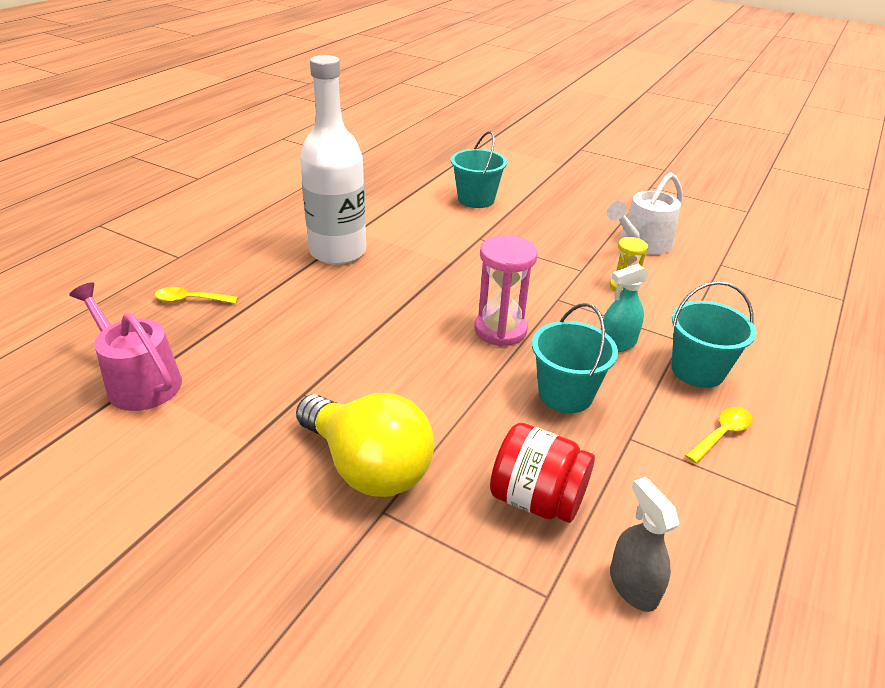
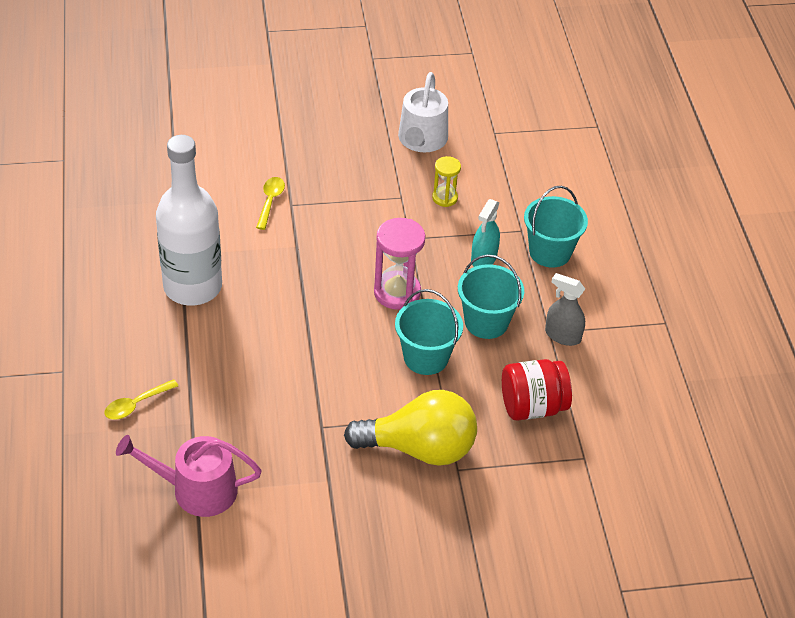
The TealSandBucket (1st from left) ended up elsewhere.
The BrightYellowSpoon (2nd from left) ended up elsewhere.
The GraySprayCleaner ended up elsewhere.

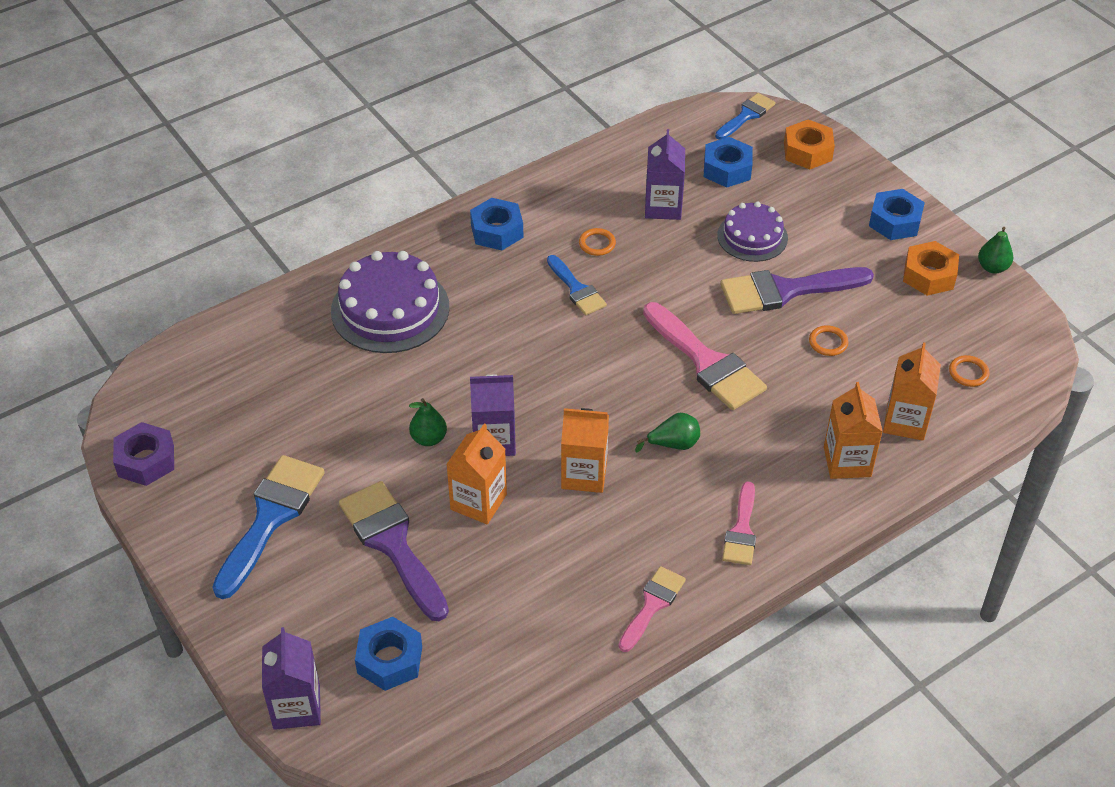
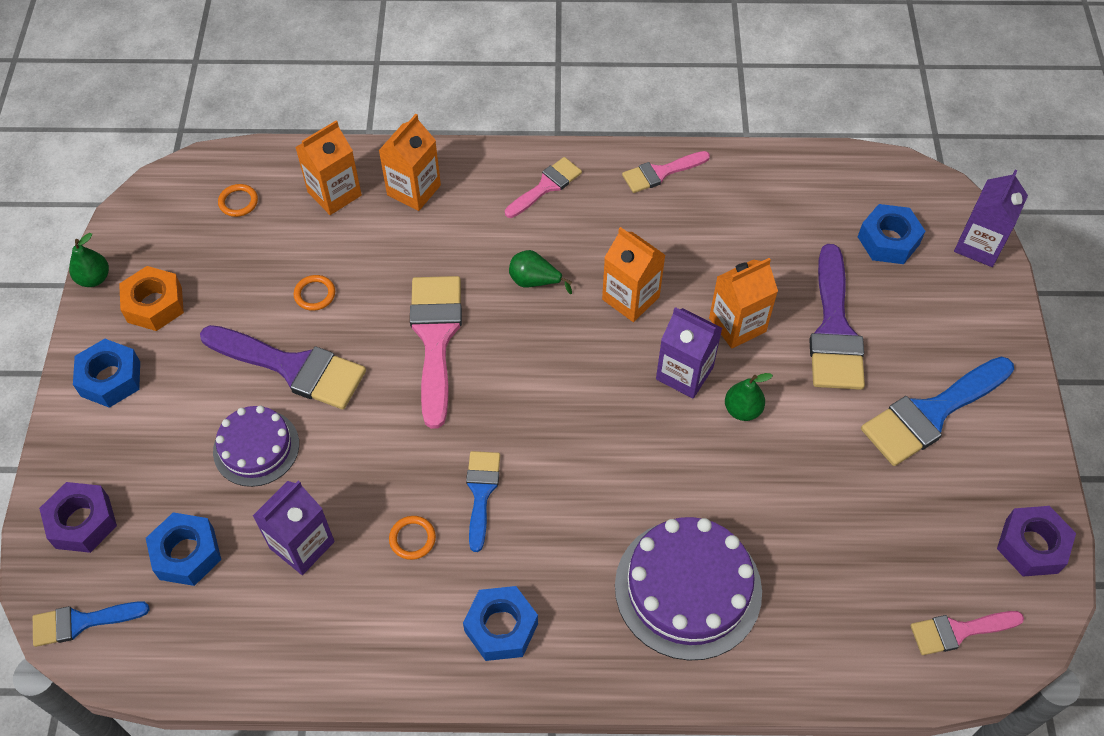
What was the OrangeColouredHexagonNut (1st from left) turned into the RoyalPurpleHexagonNut (1st from left).
The second view gained the PinkBrush (4th from left).

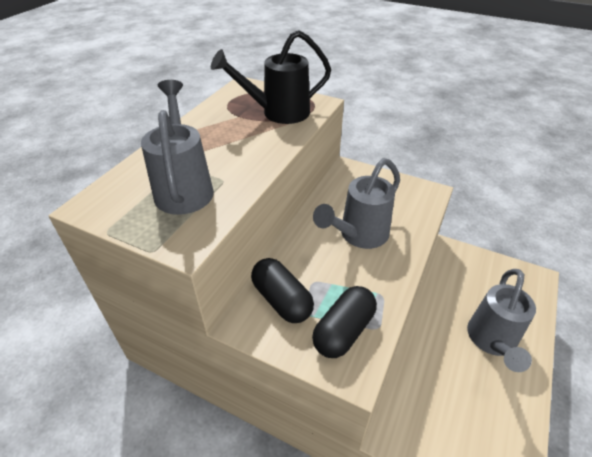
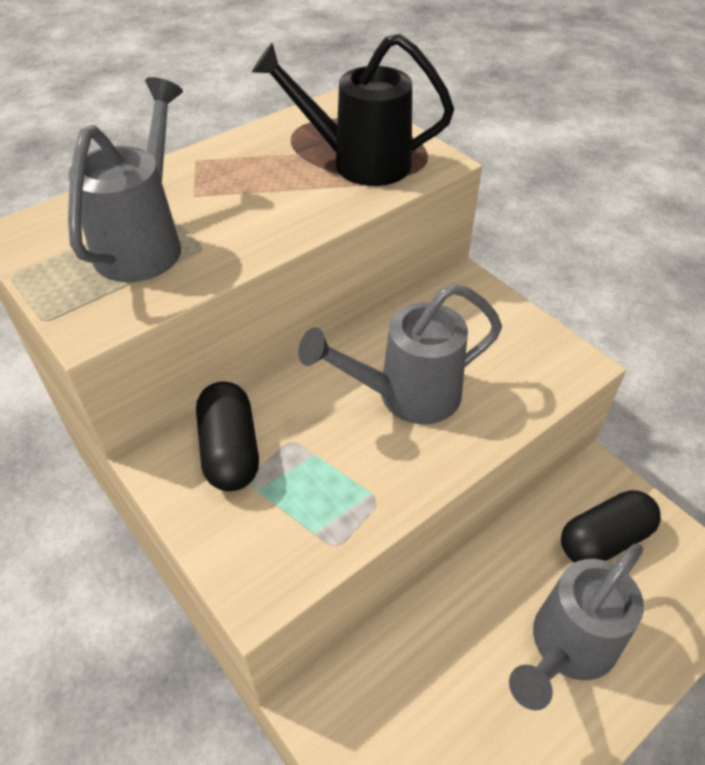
The BlackPillShape (2nd from left) ended up elsewhere.

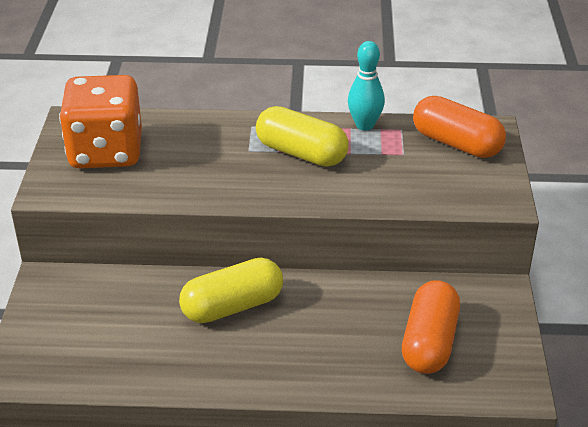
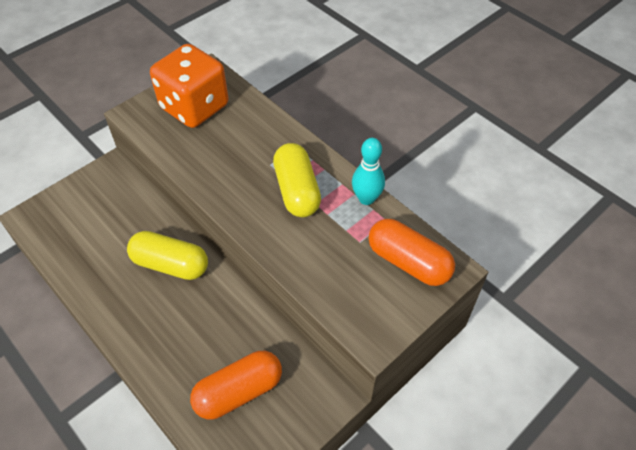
The OrangeColouredPillShape (2nd from left) ended up facing another way, 45 degrees counterclockwise from before.

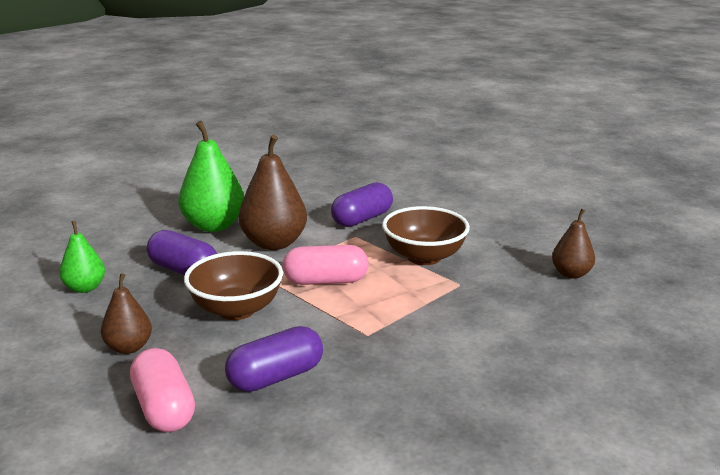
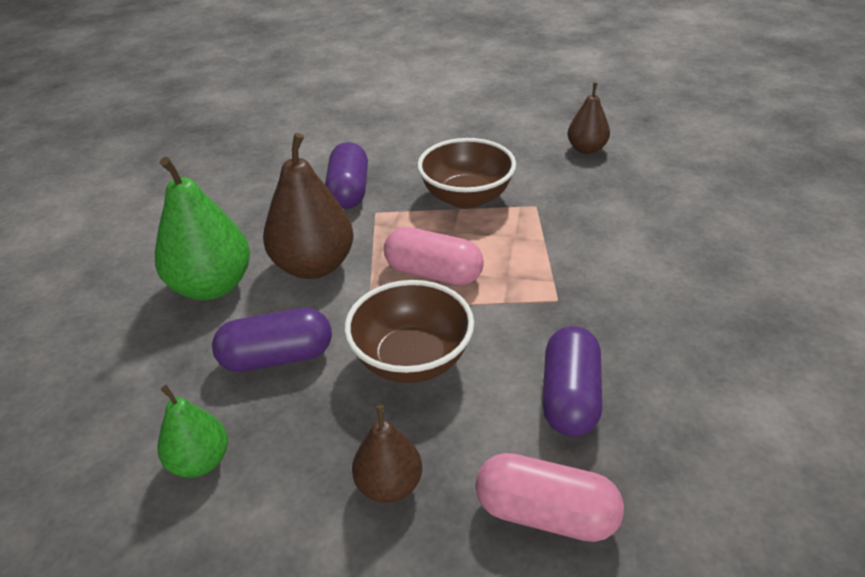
The PinkPillShape (2nd from left in the first image) ended up facing another way, 75 degrees clockwise from before.

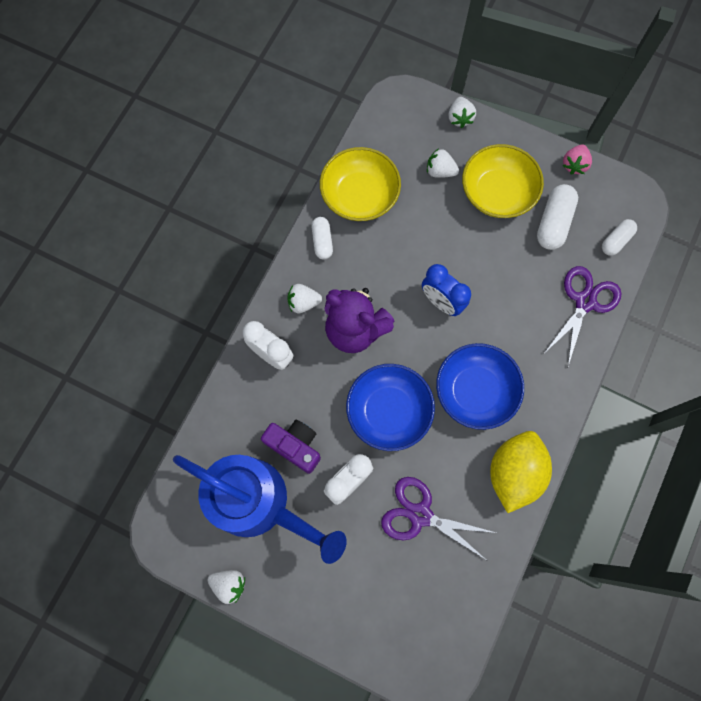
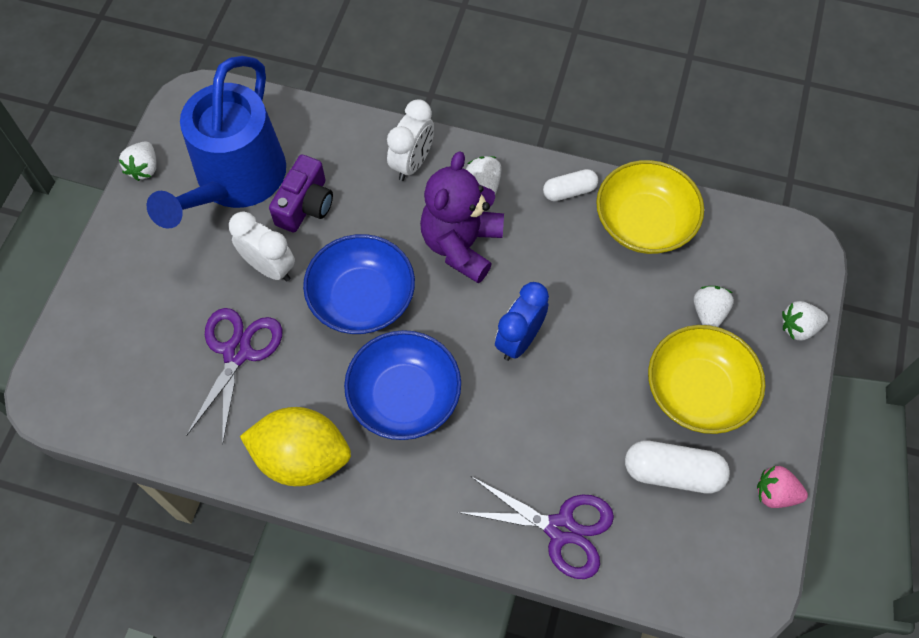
The second view lost the WhitePillShape (3rd from left).

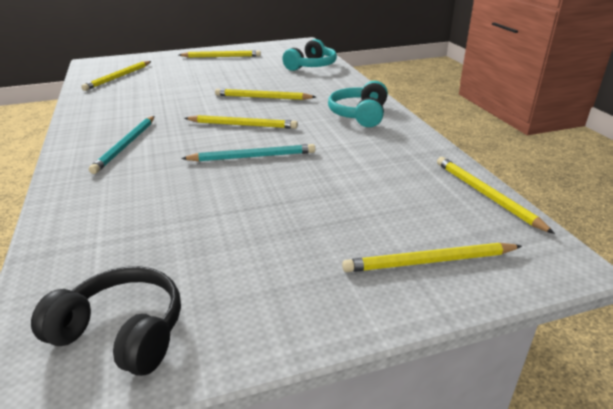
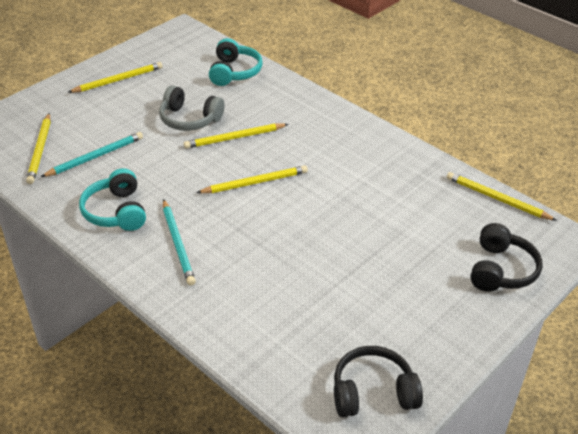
The TealOverEarHeadphones (2nd from left in the first image) ended up elsewhere.
The TealWoodenPencil (2nd from left in the first image) ended up elsewhere.
Where the BrightYellowWoodenPencil (5th from left) stood, the BlackOverEarHeadphones (2nd from left) came to stand.
The second view gained the GrayOverEarHeadphones.

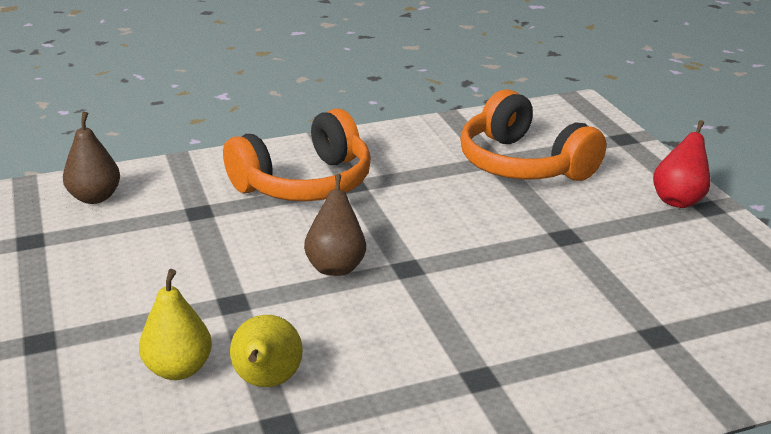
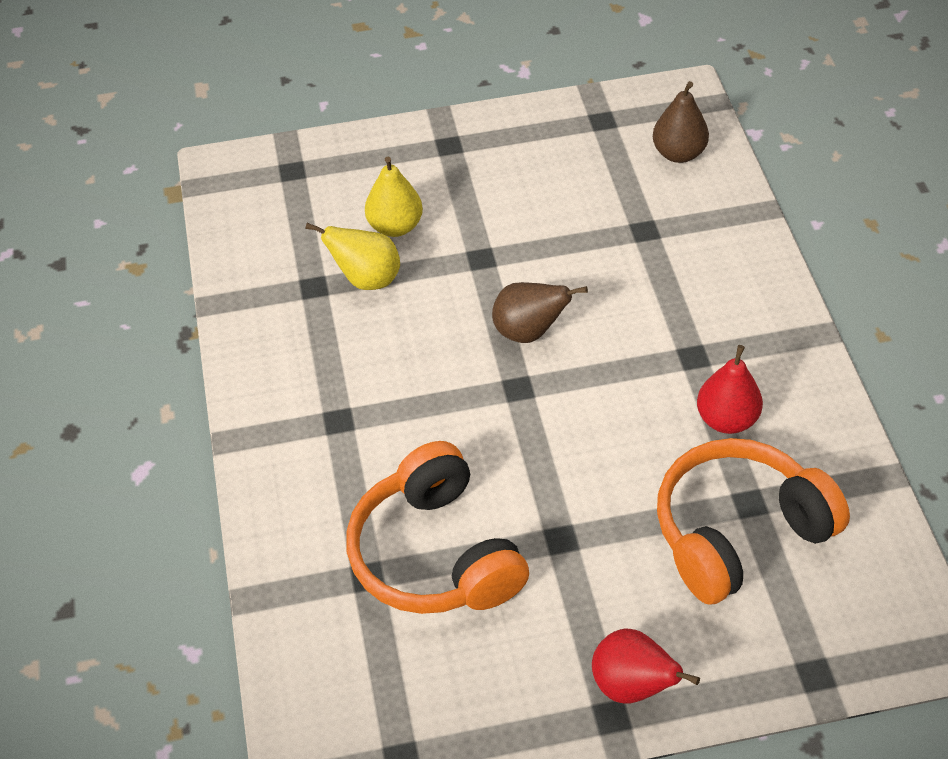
The OrangeColouredOverEarHeadphones (1st from left) ended up elsewhere.
The second view gained the ScarletToyPear (2nd from left).

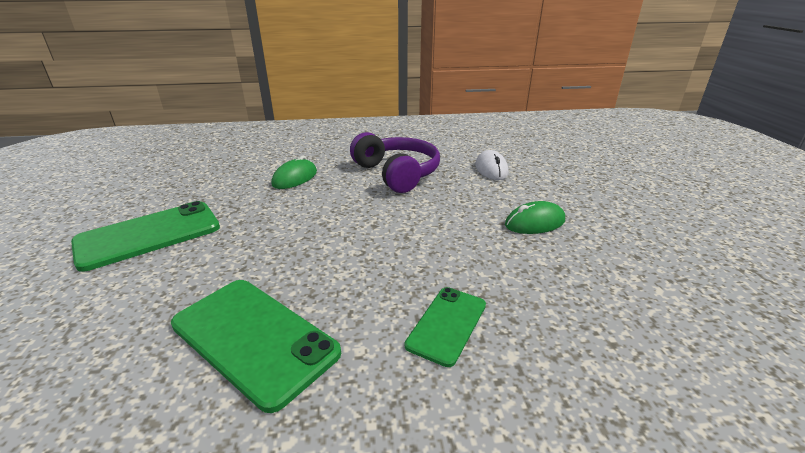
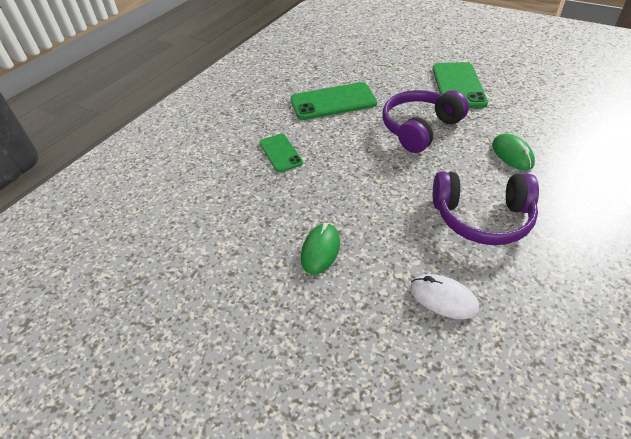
The second view gained the RoyalPurpleOverEarHeadphones (1st from left).

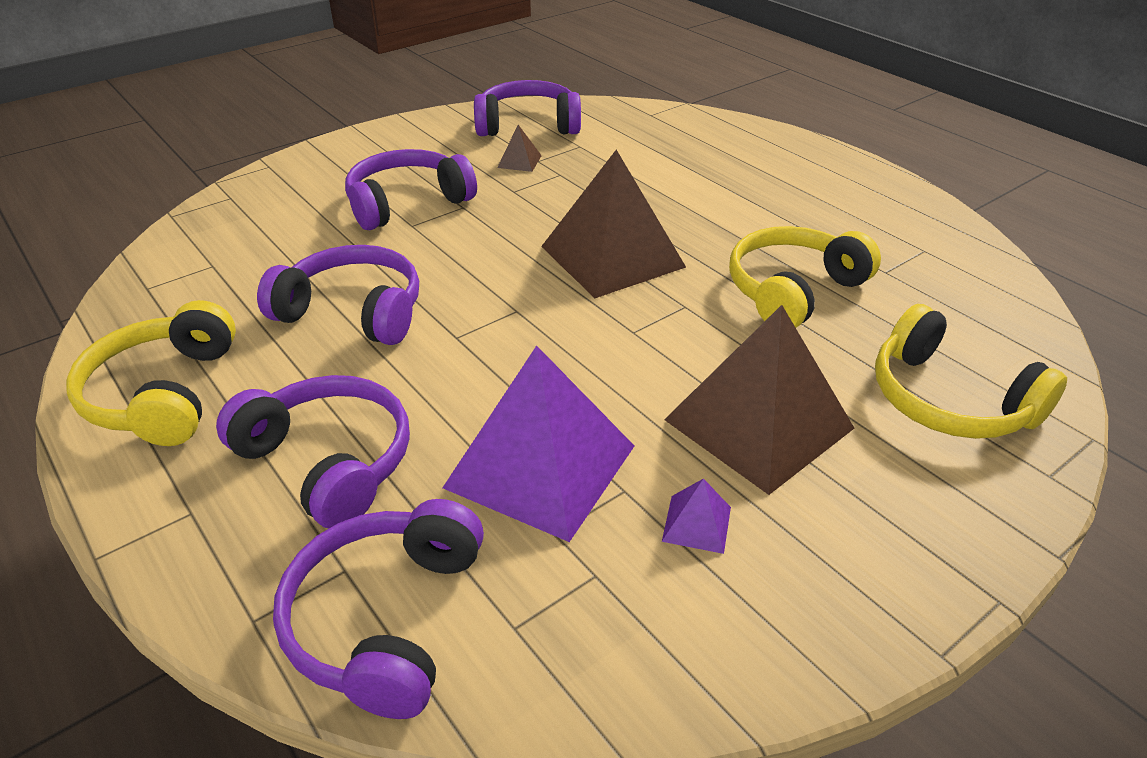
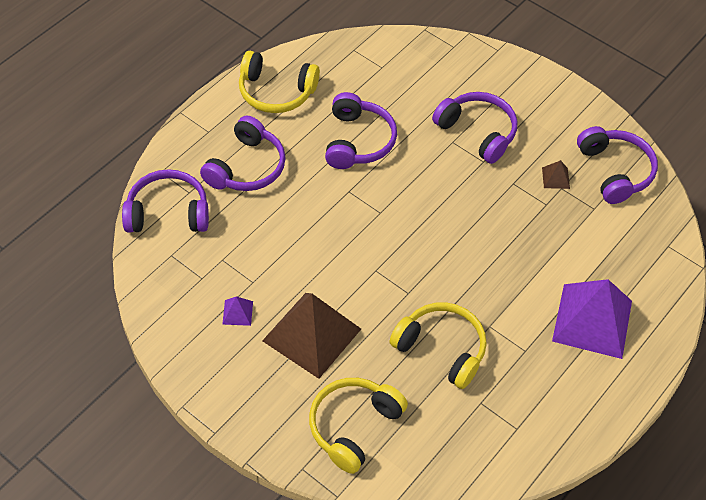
The second view lost the DarkBrownPyramidShape (2nd from left).
The BrightYellowOverEarHeadphones (1st from left) ended up facing another way, 150 degrees counterclockwise from before.
The RoyalPurplePyramidShape (1st from left in the first image) ended up elsewhere.

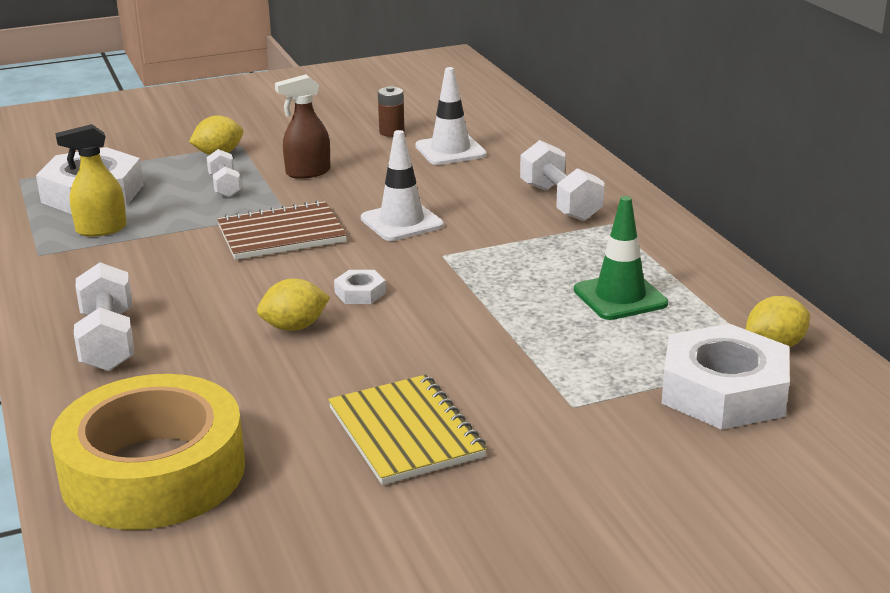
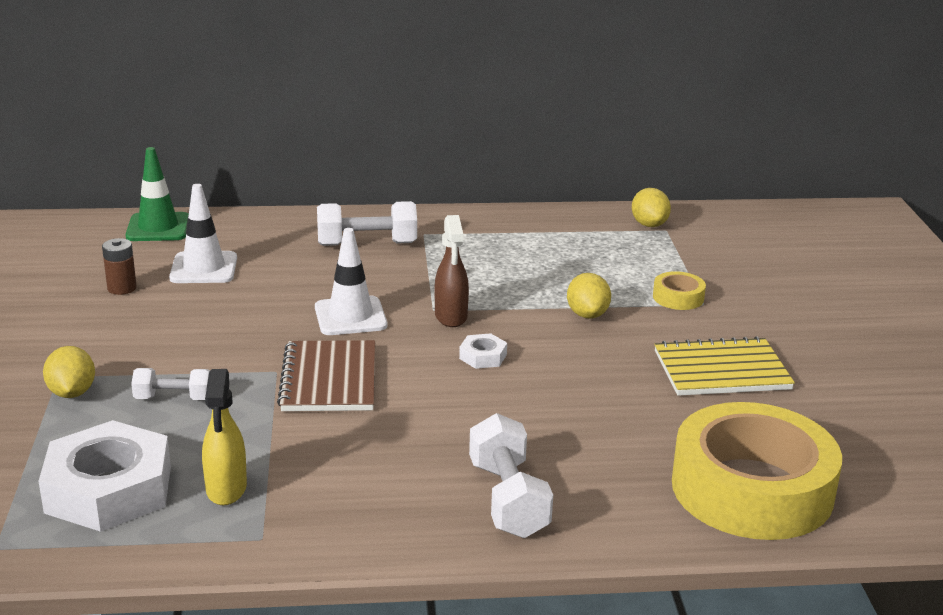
The DarkBrownSprayCleaner ended up elsewhere.
The LeafGreenTrafficCone ended up elsewhere.
The WhiteHandWeight (1st from left in the first image) ended up facing another way, 75 degrees clockwise from before.
The BrightYellowCitrusFruit (2nd from left) ended up elsewhere.
The second view lost the WhiteHexagonNut (3rd from left).
The second view gained the BrightYellowRollOfTape (1st from left).

